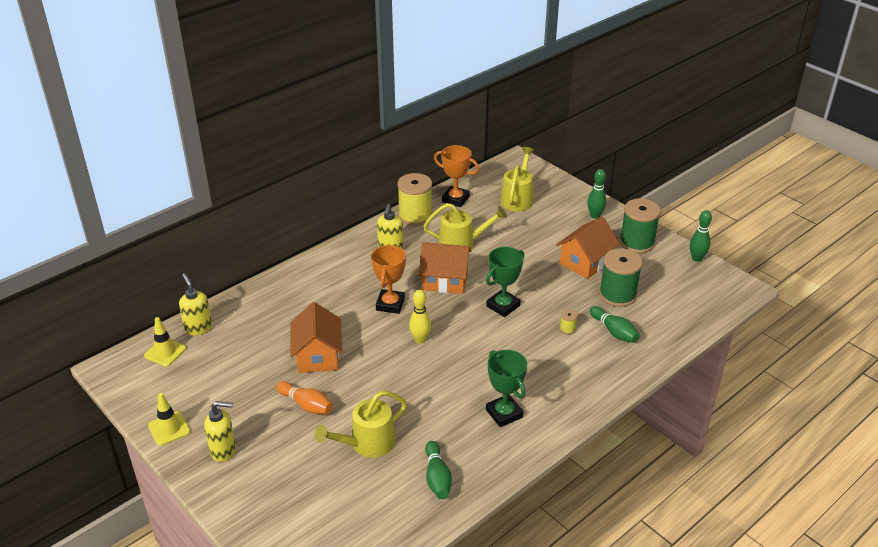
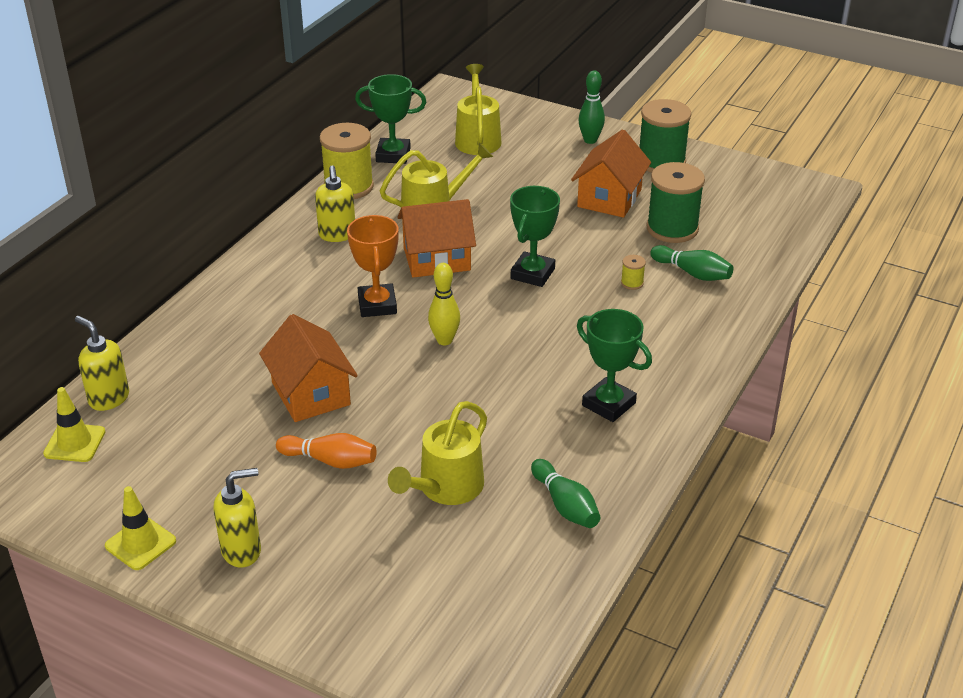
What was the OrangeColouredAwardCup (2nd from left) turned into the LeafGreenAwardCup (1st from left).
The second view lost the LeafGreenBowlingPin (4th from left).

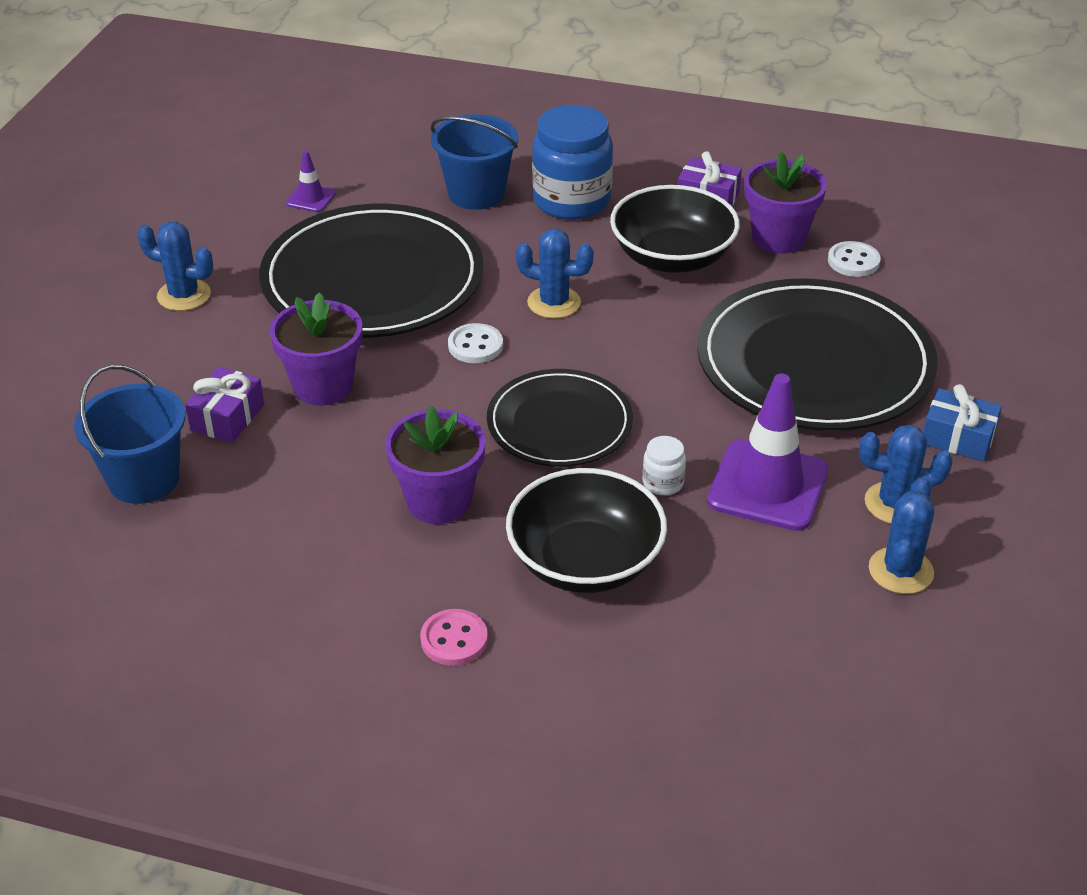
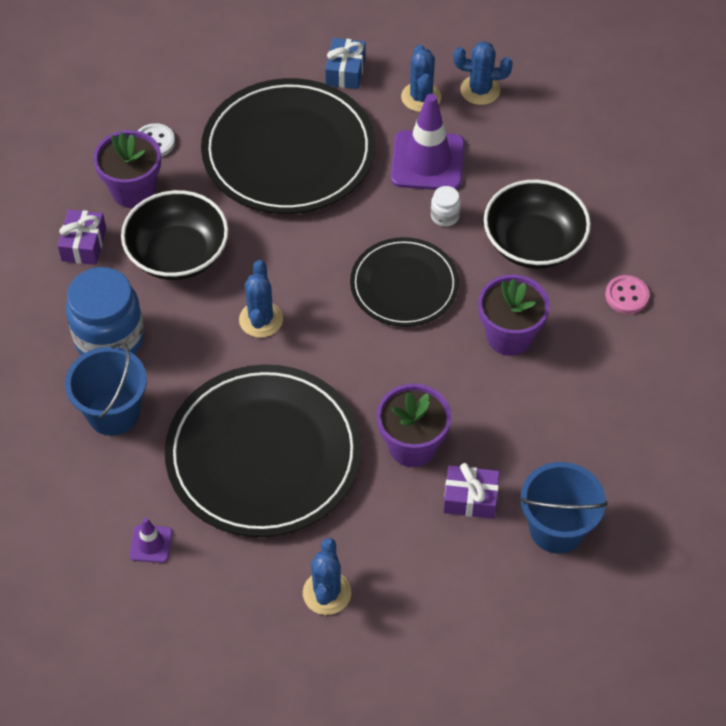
The second view lost the WhiteSewingButton (1st from left).

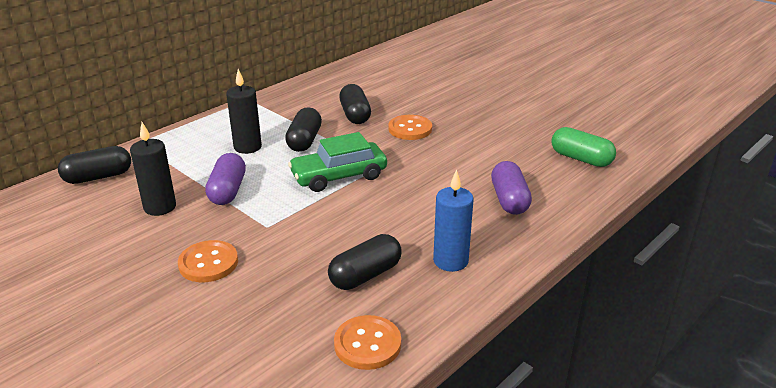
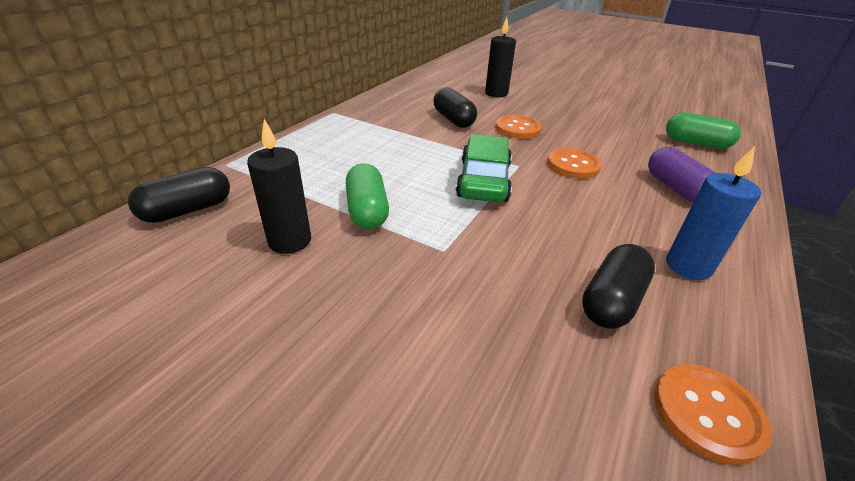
The BlackWaxCandle (2nd from left) ended up elsewhere.
The second view lost the BlackPillShape (2nd from left).
The LeafGreenToyCar ended up facing another way, 135 degrees clockwise from before.
What was the RoyalPurplePillShape (1st from left) turned into the LeafGreenPillShape (1st from left).
The OrangeColouredSewingButton (1st from left in the first image) ended up elsewhere.

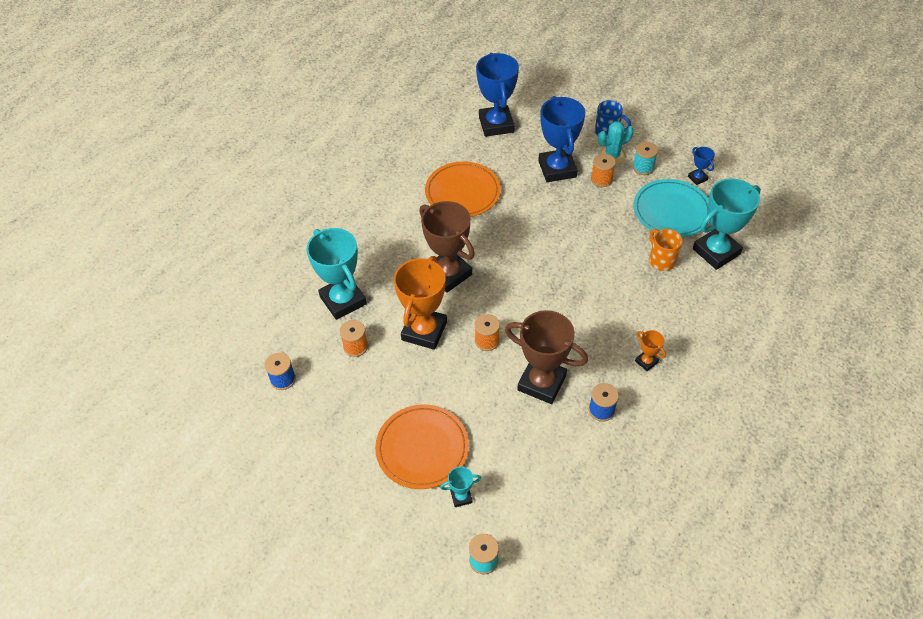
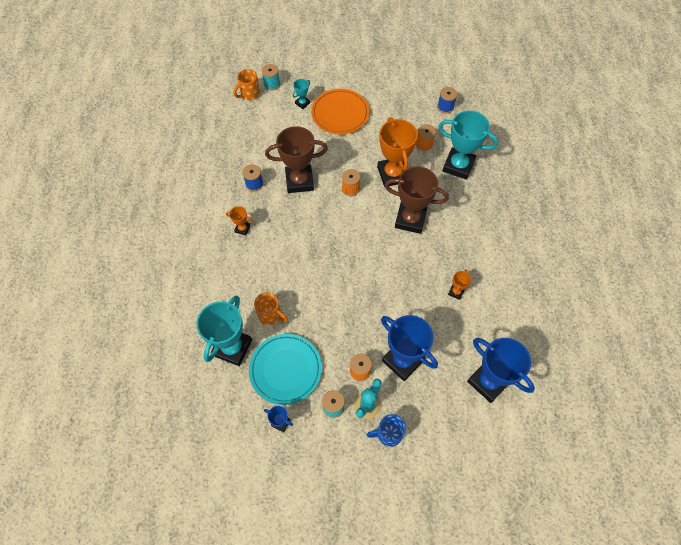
Where the OrangeColouredFlatDish (2nd from left) stood, the OrangeColouredAwardCup (3rd from left) came to stand.
The second view gained the OrangeColouredMug (1st from left).

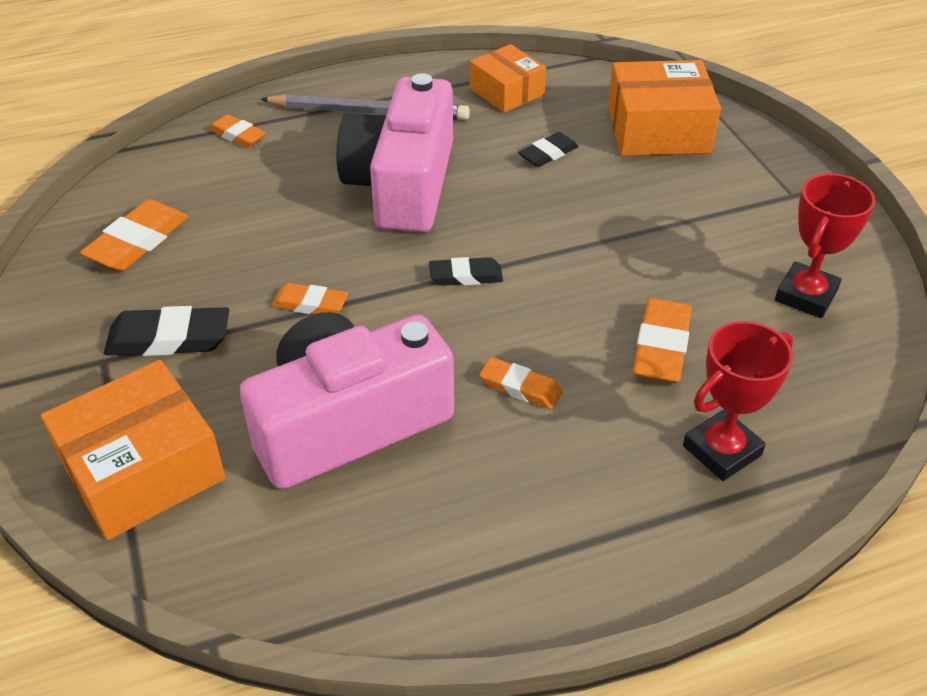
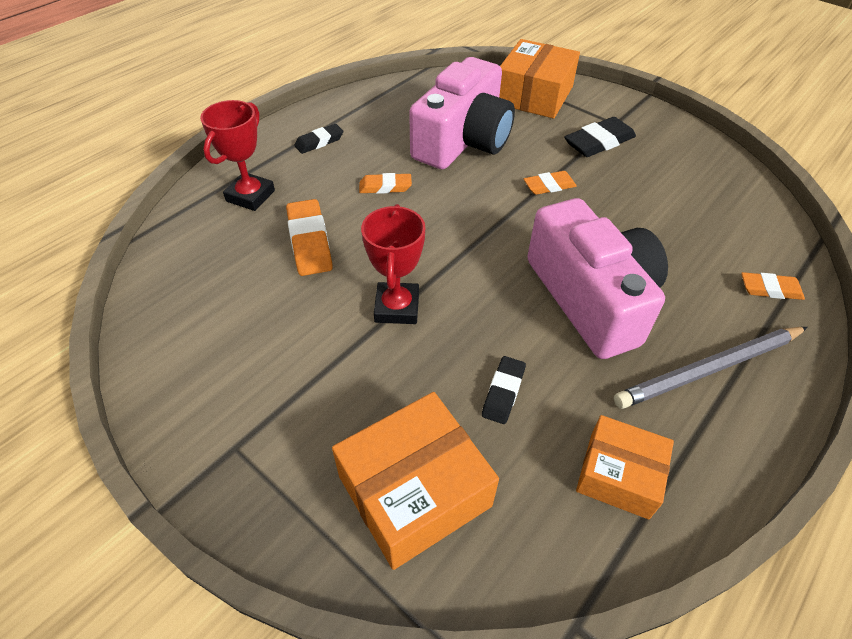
The ScarletAwardCup (2nd from left) ended up elsewhere.
The second view lost the OrangeColouredPencilEraser (1st from left).
The BlackPencilEraser (2nd from left in the first image) ended up elsewhere.

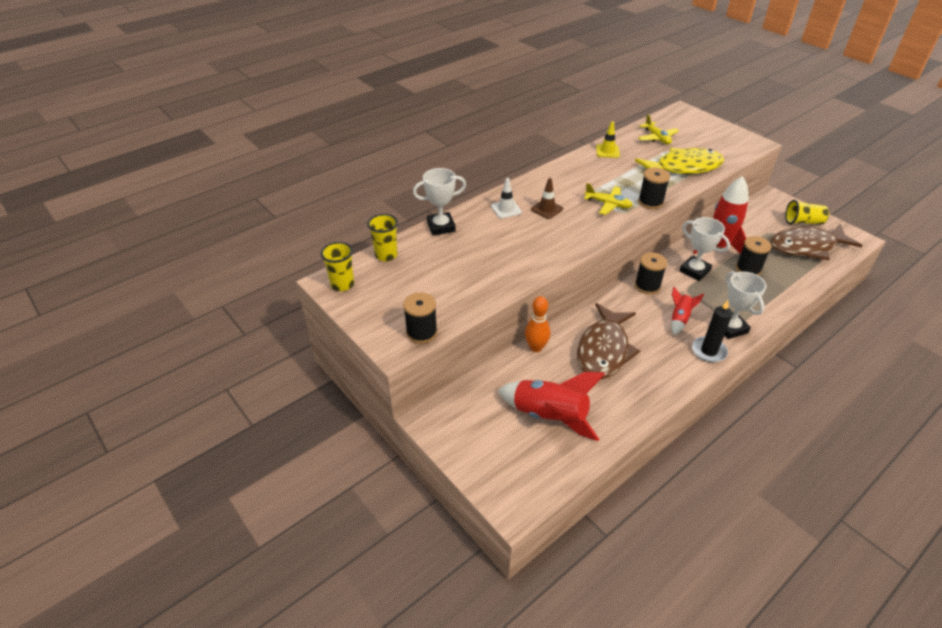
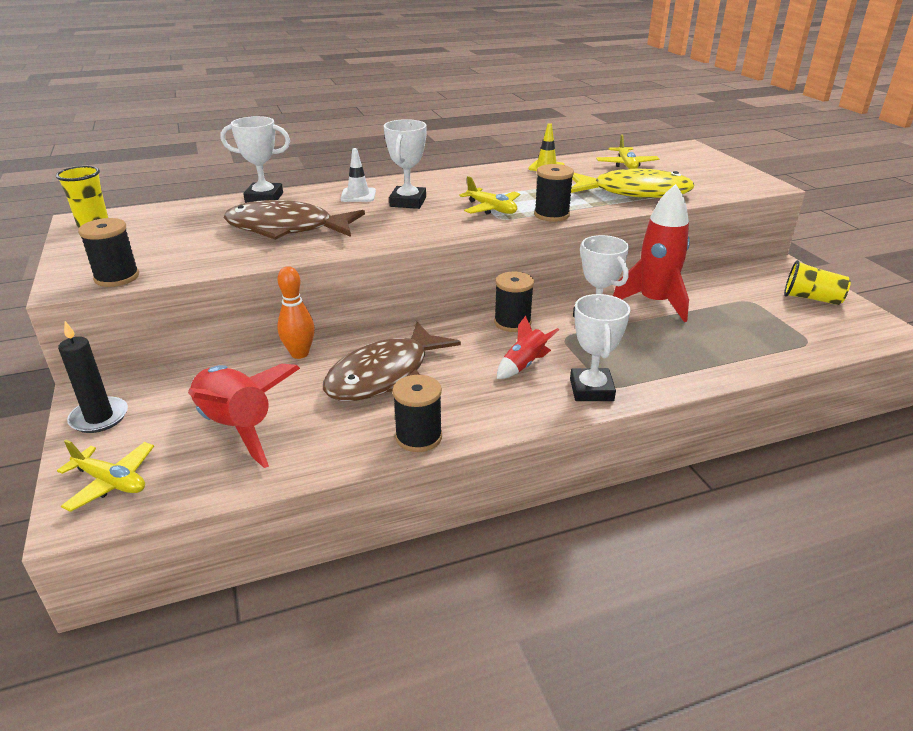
Where the DarkBrownTrafficCone stood, the WhiteAwardCup (2nd from left) came to stand.
The second view lost the BrightYellowTumbler (2nd from left).
The DarkBrownFishFigure (2nd from left in the first image) ended up elsewhere.
The BlackSpool (4th from left in the first image) ended up elsewhere.
The BlackWaxCandle ended up elsewhere.
The second view gained the BrightYellowToyPlane (1st from left).

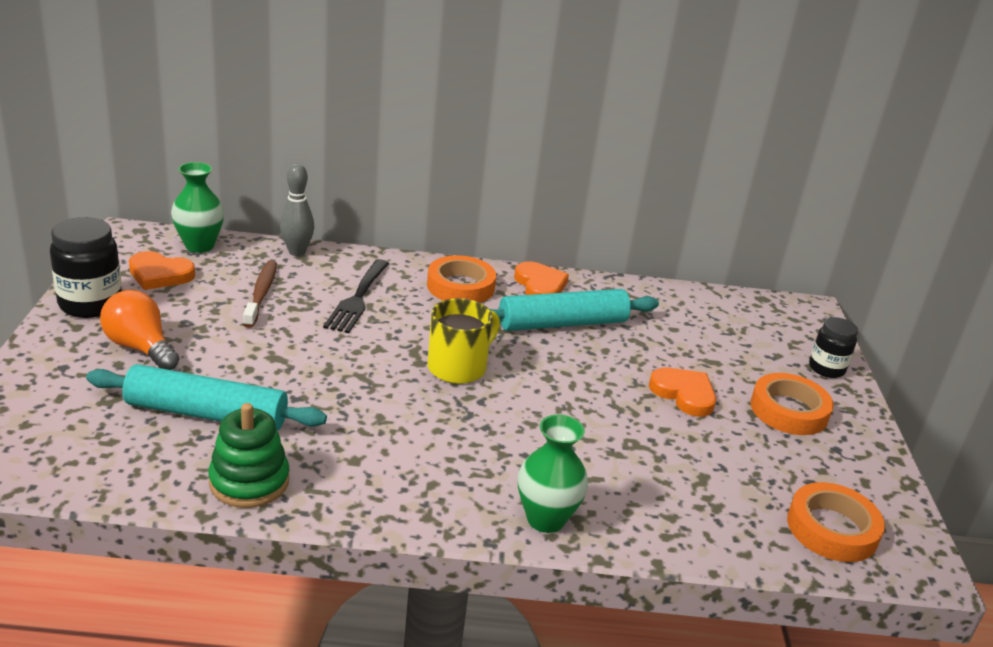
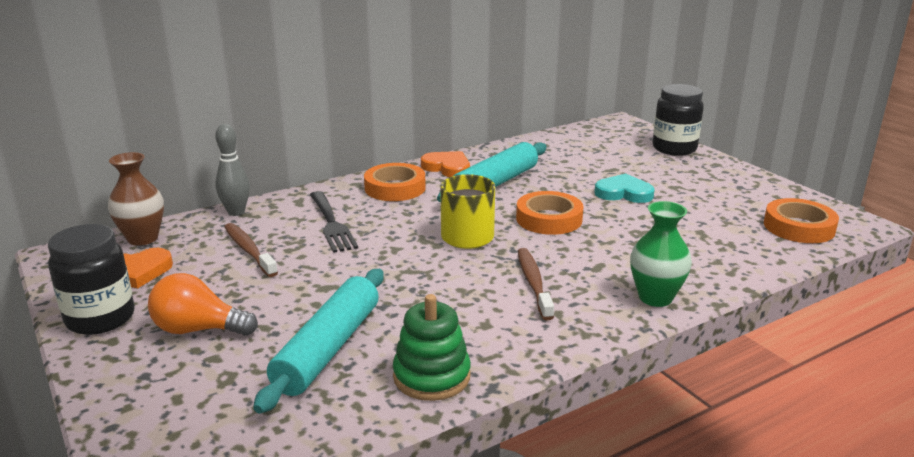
What was the LeafGreenVase (1st from left) turned into the DarkBrownVase.
The size of the BlackJar (2nd from left) changed by a factor of 1.58.
The TealDoughRoller (1st from left) ended up facing another way, 45 degrees counterclockwise from before.
What was the OrangeColouredHeart (3rd from left) turned into the TealHeart.
The OrangeColouredRollOfTape (2nd from left) ended up elsewhere.
The second view gained the DarkBrownDentalBrush (2nd from left).

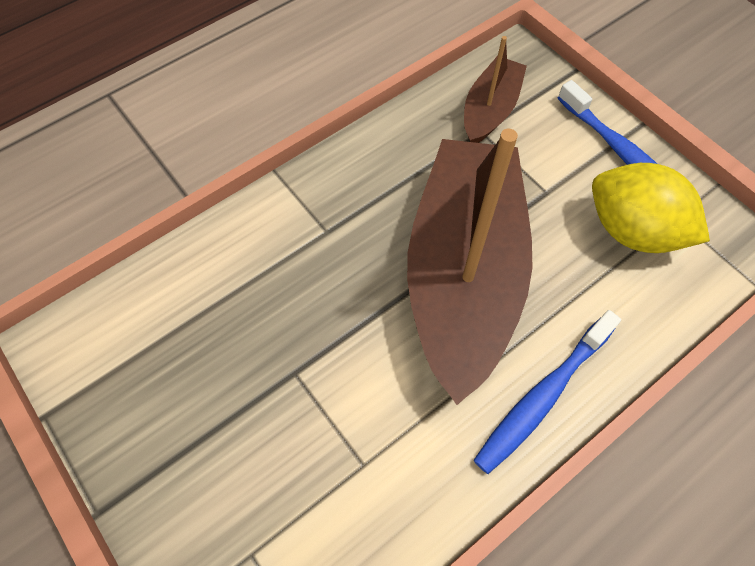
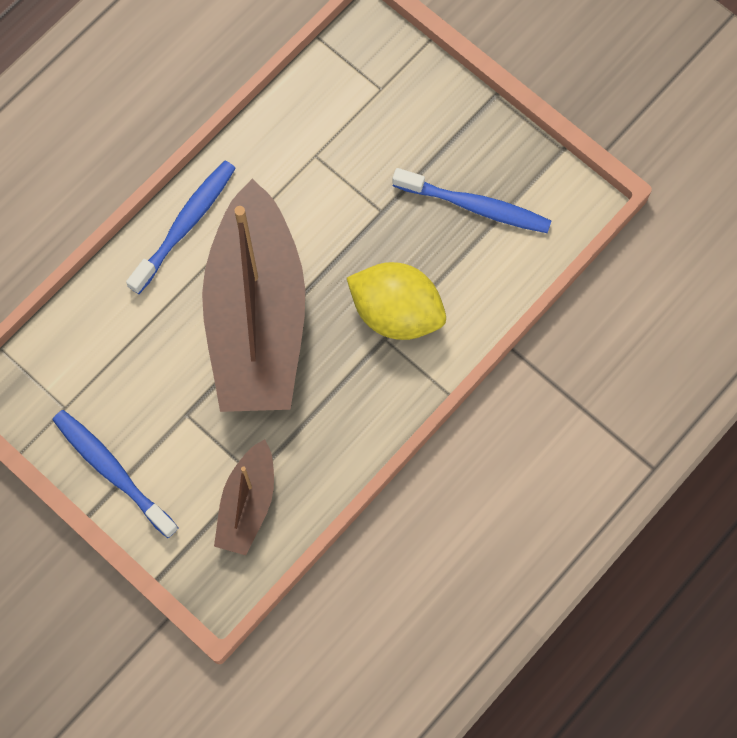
The BrightYellowCitrusFruit ended up elsewhere.
The second view gained the RoyalBlueDentalBrush (3rd from left).

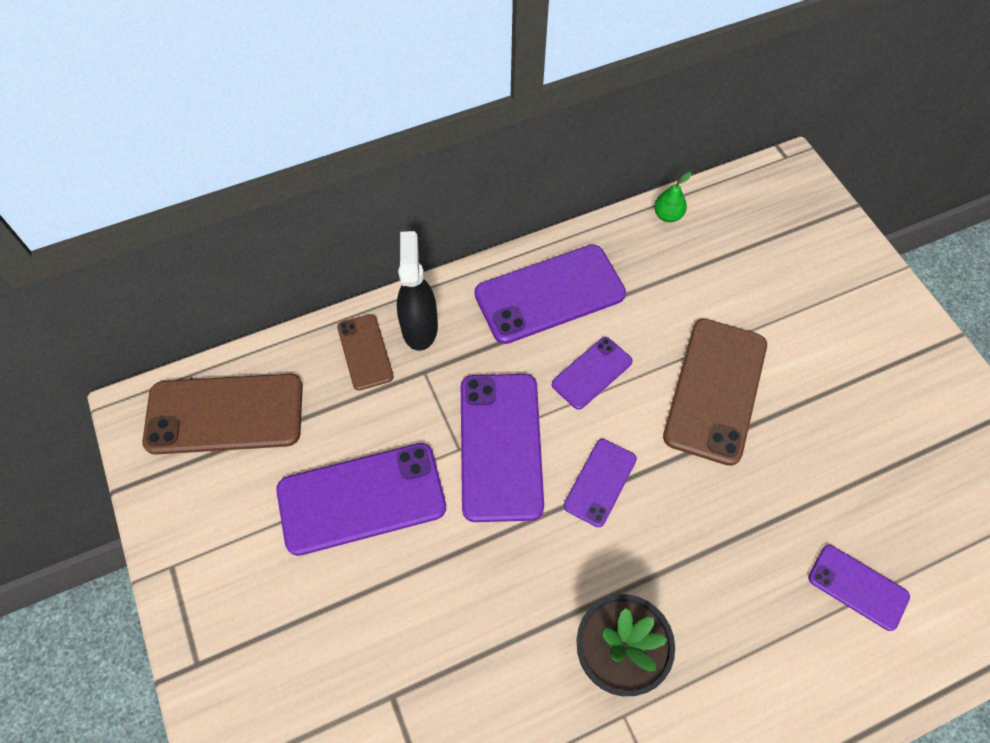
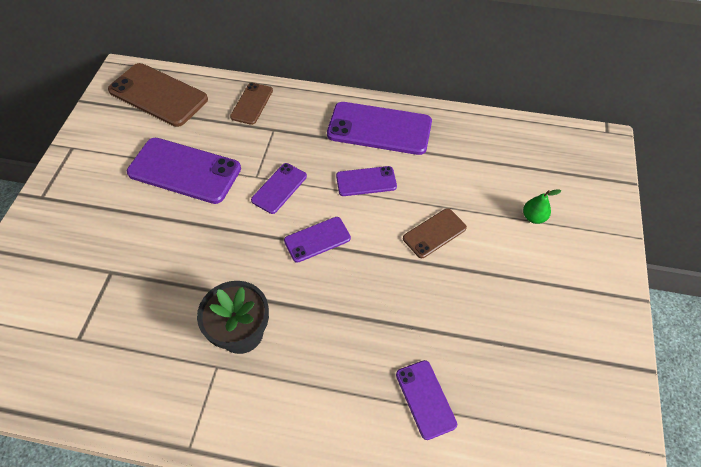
The LeafGreenToyPear ended up elsewhere.
The second view lost the BlackSprayCleaner.
The size of the DarkBrownPhone (3rd from left) changed by a factor of 0.55.
The size of the RoyalPurplePhone (2nd from left) changed by a factor of 0.55.

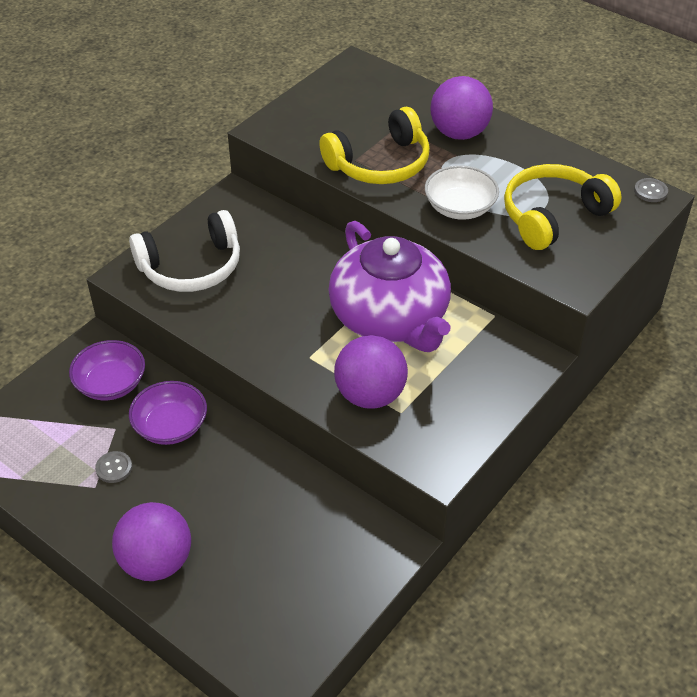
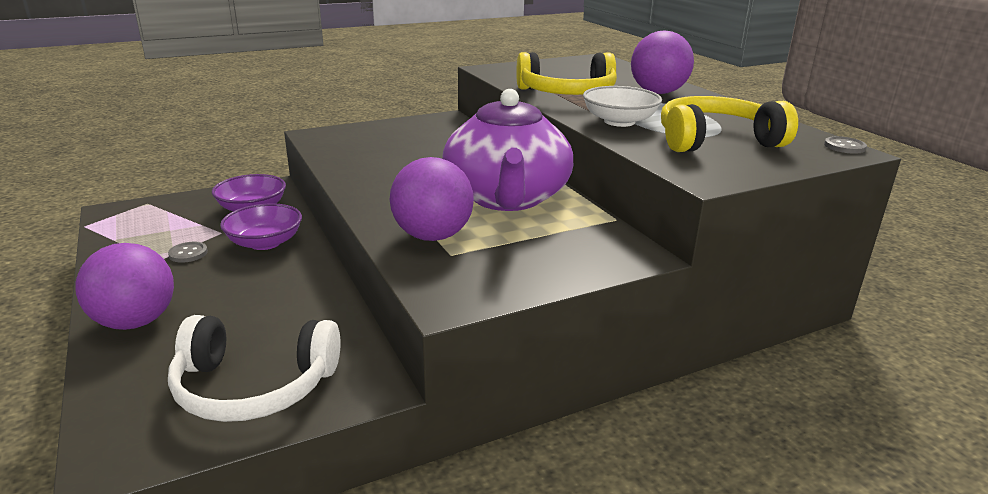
The WhiteOverEarHeadphones ended up elsewhere.

